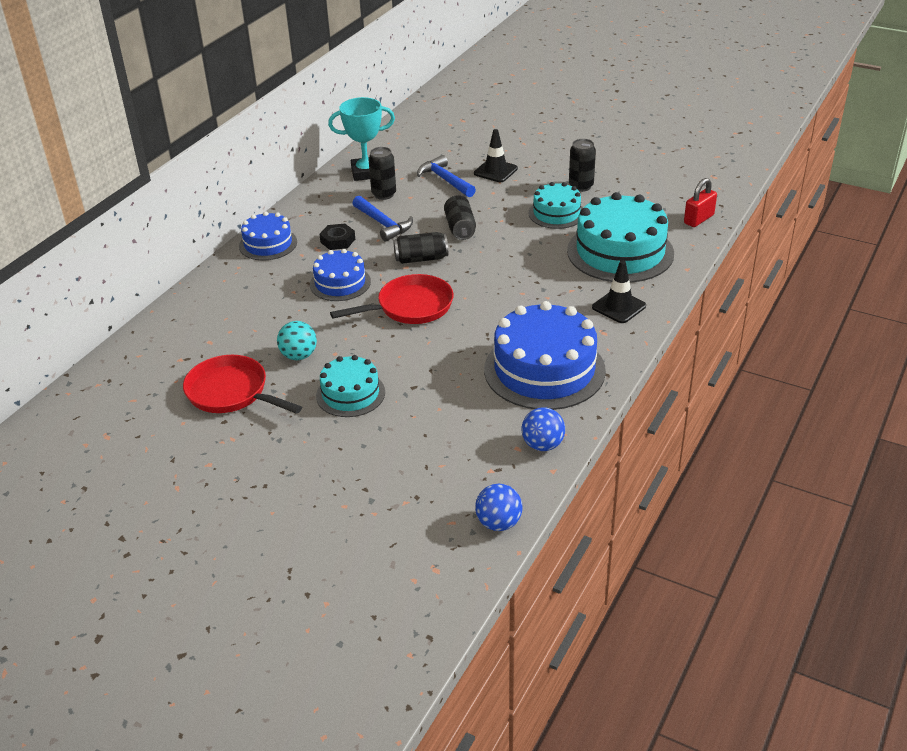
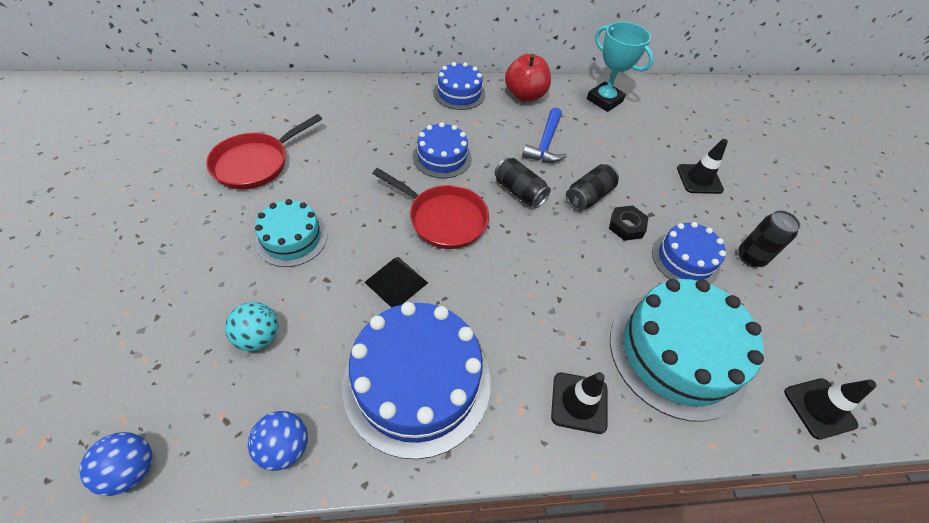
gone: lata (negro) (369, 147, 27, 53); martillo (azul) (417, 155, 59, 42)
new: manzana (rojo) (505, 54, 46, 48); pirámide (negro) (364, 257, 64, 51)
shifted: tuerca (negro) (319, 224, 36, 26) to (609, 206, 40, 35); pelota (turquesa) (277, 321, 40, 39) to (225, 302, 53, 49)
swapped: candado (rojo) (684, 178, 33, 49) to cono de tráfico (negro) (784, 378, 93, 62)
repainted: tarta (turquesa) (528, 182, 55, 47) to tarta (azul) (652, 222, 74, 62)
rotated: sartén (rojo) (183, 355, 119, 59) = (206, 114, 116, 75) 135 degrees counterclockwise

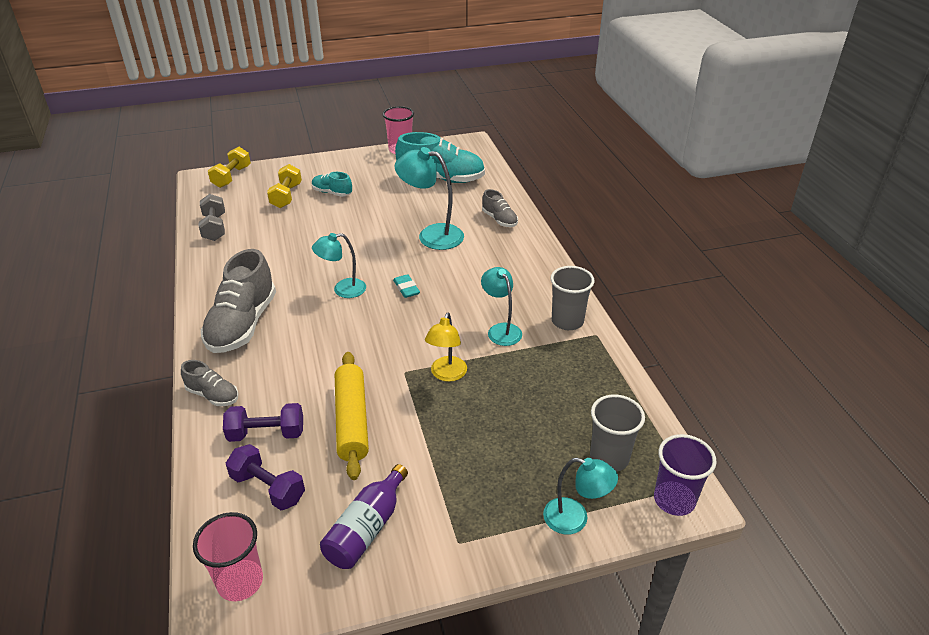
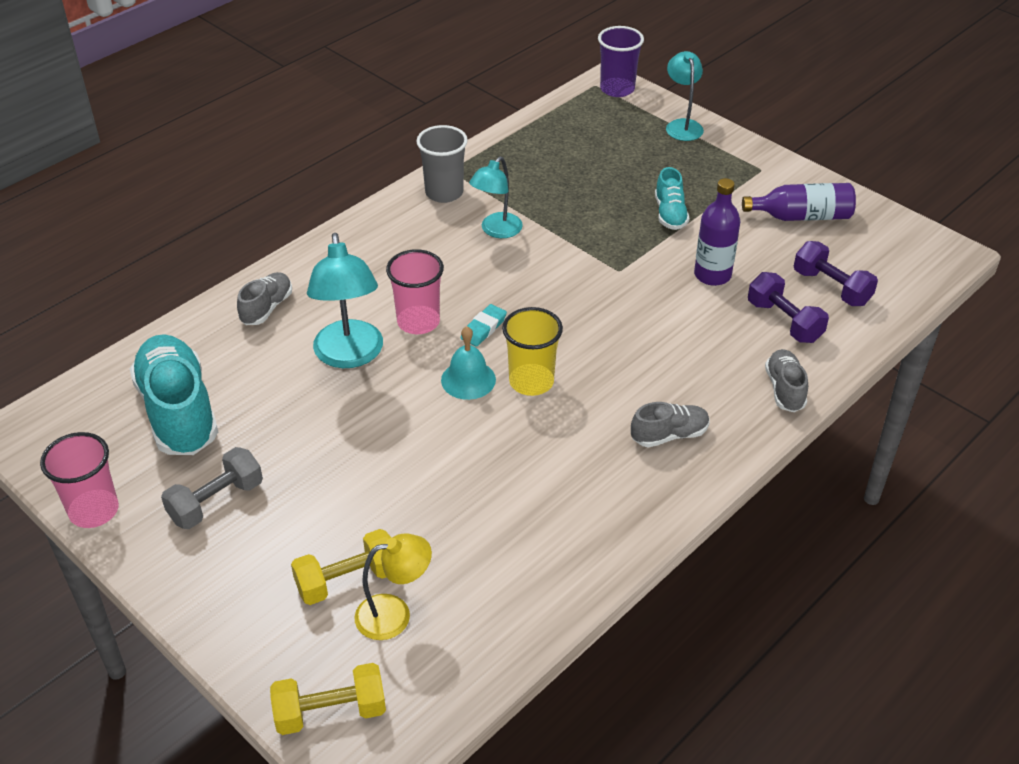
gone: vaso (gris) (590, 394, 55, 78)
new: campana (turquesa) (441, 326, 55, 74)
shifted: zapato (turquesa) (312, 172, 40, 25) to (655, 167, 34, 63); mancuerna (gris) (199, 194, 26, 47) to (161, 447, 102, 82); lámpara (amarillo) (425, 312, 42, 70) to (354, 534, 78, 106); vaso (rosa) (193, 512, 70, 89) to (386, 249, 58, 85)
swapped: lámpara (turquesa) (312, 233, 54, 65) to vaso (amarillo) (502, 307, 61, 89); rodillo (amarillo) (335, 352, 34, 128) to botella (morado) (694, 178, 46, 108)
rotated: mancuerna (morado) (226, 444, 79, 66) = (794, 241, 84, 65) 45 degrees counterclockwise
scaled: zapato (gris) (201, 249, 75, 104) = (631, 402, 79, 46) x0.51

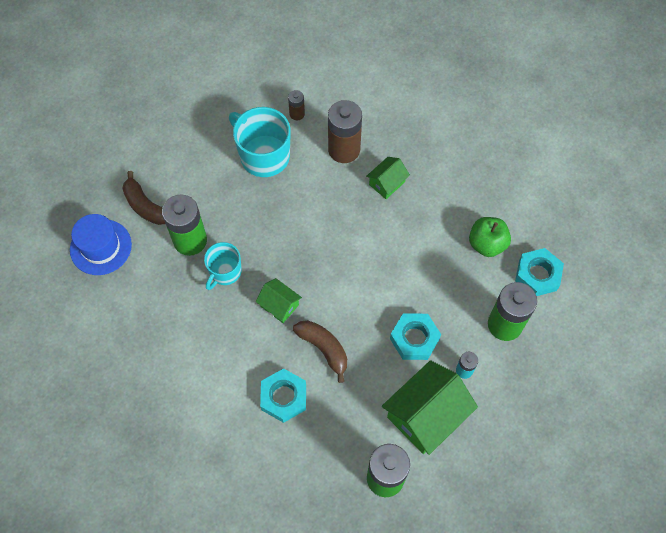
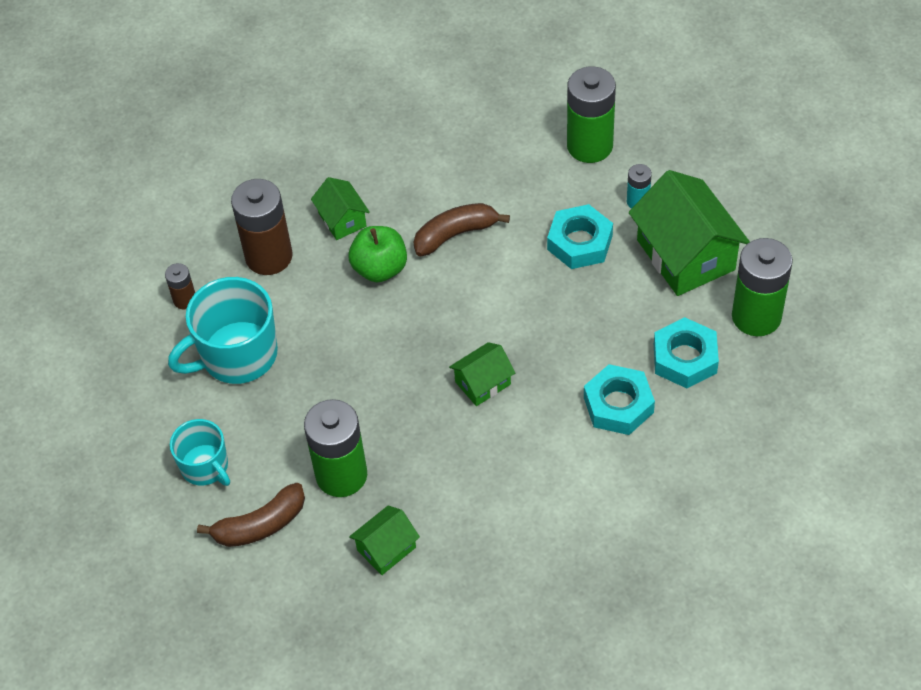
gone: sombrero (azul) (70, 214, 62, 61)
new: casa (verde) (349, 506, 71, 69)
shifted: manzana (verde) (469, 217, 42, 40) to (348, 226, 59, 56); taza (turquesa) (204, 242, 38, 48) to (170, 419, 60, 67); tuerca (turquesa) (515, 248, 49, 48) to (654, 317, 65, 71); plátano (marrón) (293, 320, 54, 63) to (414, 203, 96, 53)

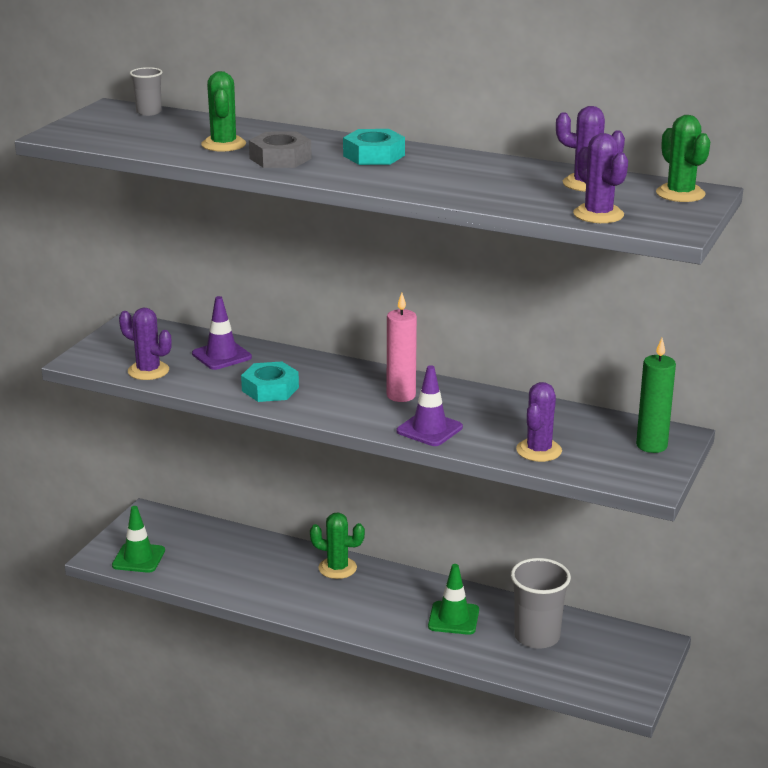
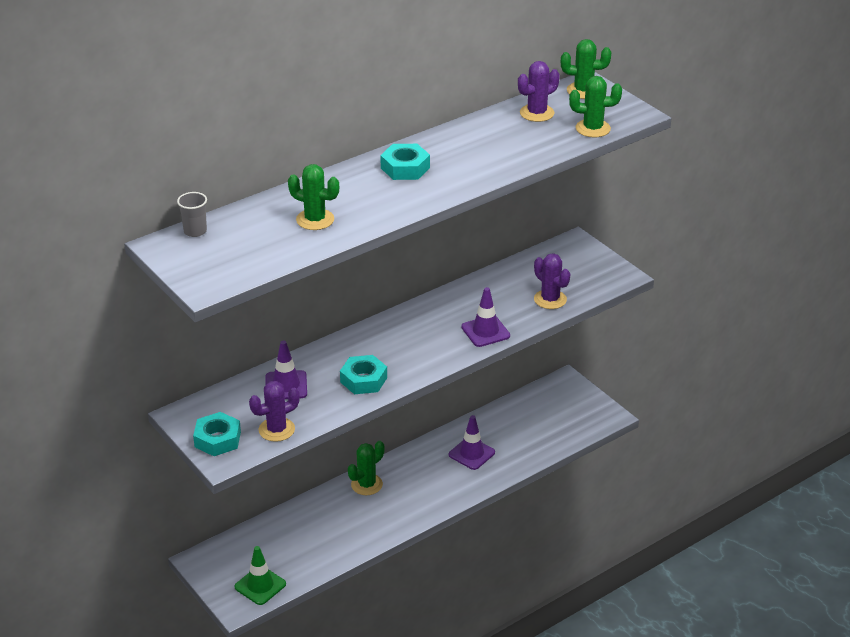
gone: tuerca (gris) (249, 132, 63, 36); vela (rosa) (387, 293, 30, 109); vela (verde) (636, 338, 40, 115); vaso (gris) (511, 558, 60, 91)
new: tuerca (turquesa) (193, 412, 48, 44)
repainted: cactus (morado) (573, 133, 55, 90) to cactus (verde) (569, 76, 53, 62); cono de tráfico (verde) (428, 564, 51, 71) to cono de tráfico (morado) (449, 415, 46, 55)

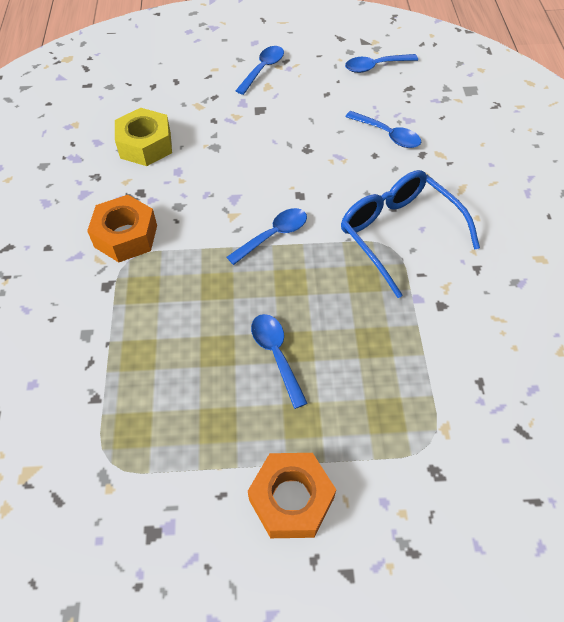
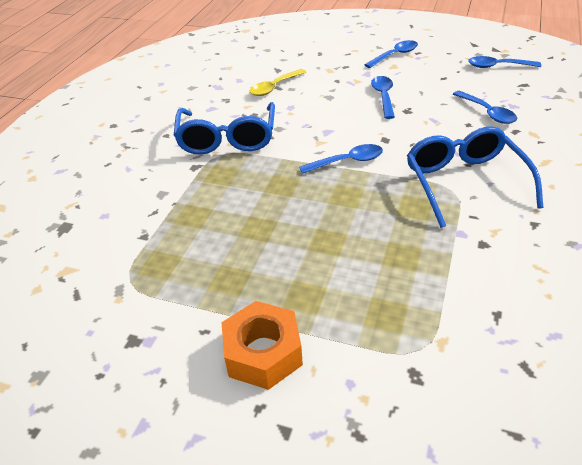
shifted: cuchara (azul) (251, 314, 57, 95) to (371, 76, 24, 43)
swapped: tuerca (amarillo) (115, 108, 57, 58) to cuchara (amarillo) (250, 69, 56, 27); tuerca (naranja) (87, 195, 70, 67) to gafas (azul) (174, 102, 101, 53)

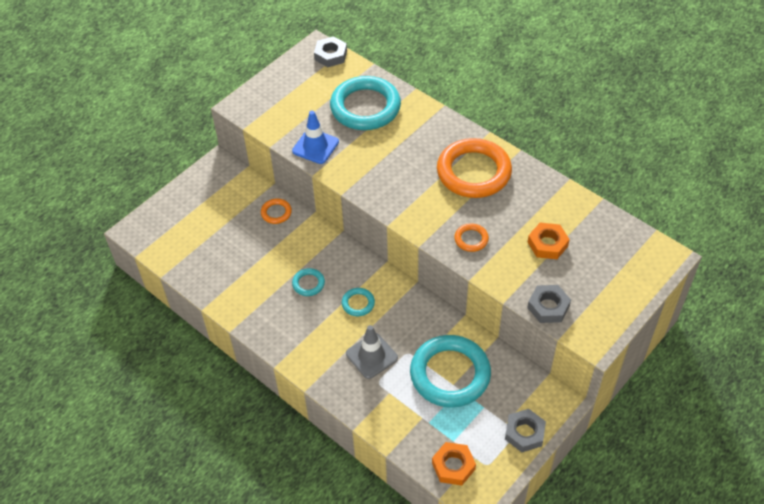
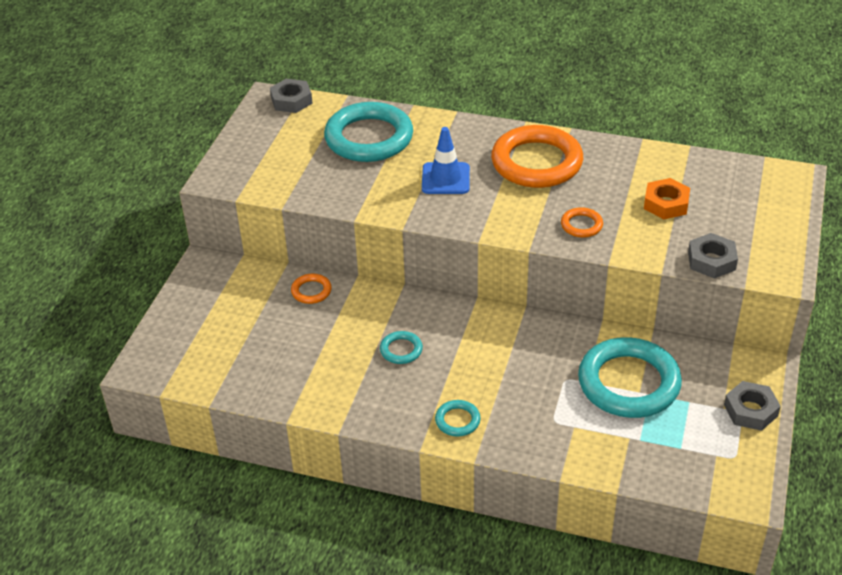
gone: cono de tráfico (gris) (346, 325, 52, 54); tuerca (naranja) (432, 442, 44, 44)
shifted: cono de tráfico (azul) (292, 111, 47, 53) to (422, 127, 48, 67); anillo (turquesa) (342, 288, 33, 28) to (435, 400, 46, 36)

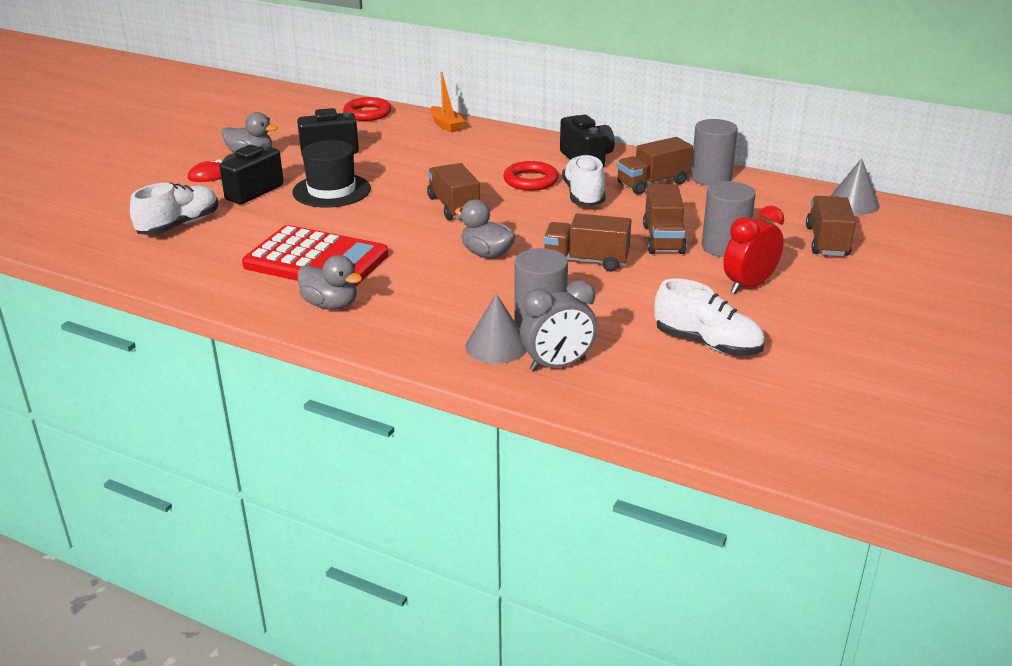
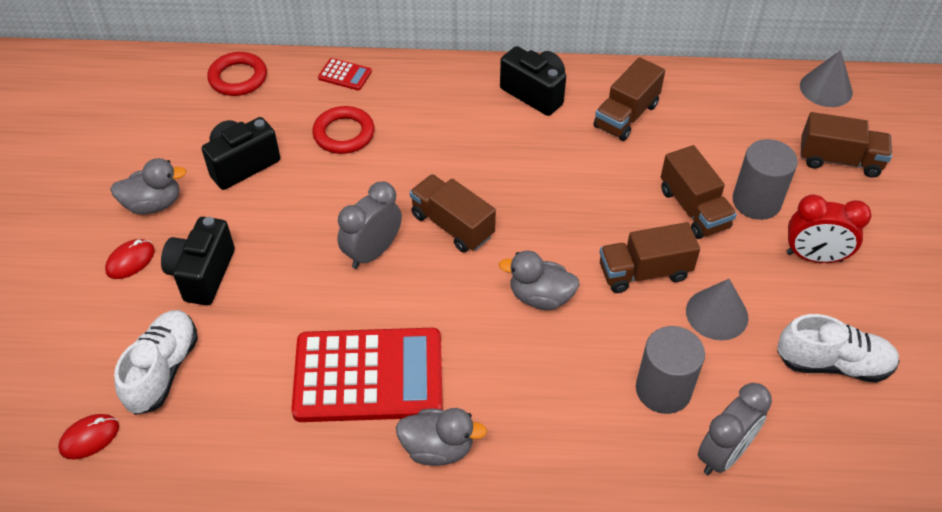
gone: cilindro (gris) (691, 119, 47, 67); sombrero (negro) (292, 140, 79, 68); zapato (blanco) (562, 154, 43, 52)
new: despertador (gris) (337, 181, 65, 88); ratón (rojo) (58, 414, 61, 45)
shifted: anillo (rojo) (503, 161, 56, 30) to (312, 106, 63, 48); cono (gris) (465, 293, 62, 71) to (686, 279, 62, 61)
swapped: barco (naranja) (430, 72, 35, 61) to calculadora (rojo) (318, 58, 54, 32)
rotated: camión (marrón) (806, 196, 50, 60) = (800, 112, 92, 66) 120 degrees clockwise; despertador (rojo) (723, 206, 61, 88) = (787, 194, 84, 69) 105 degrees counterclockwise

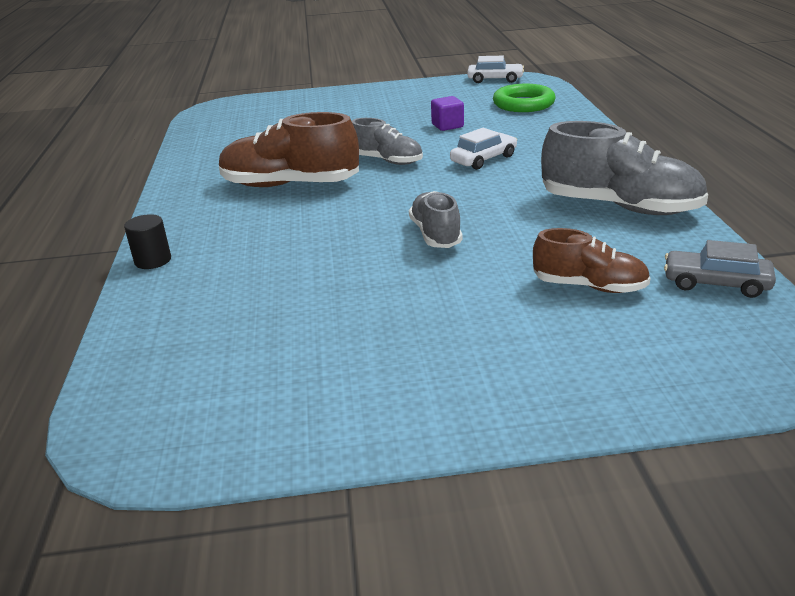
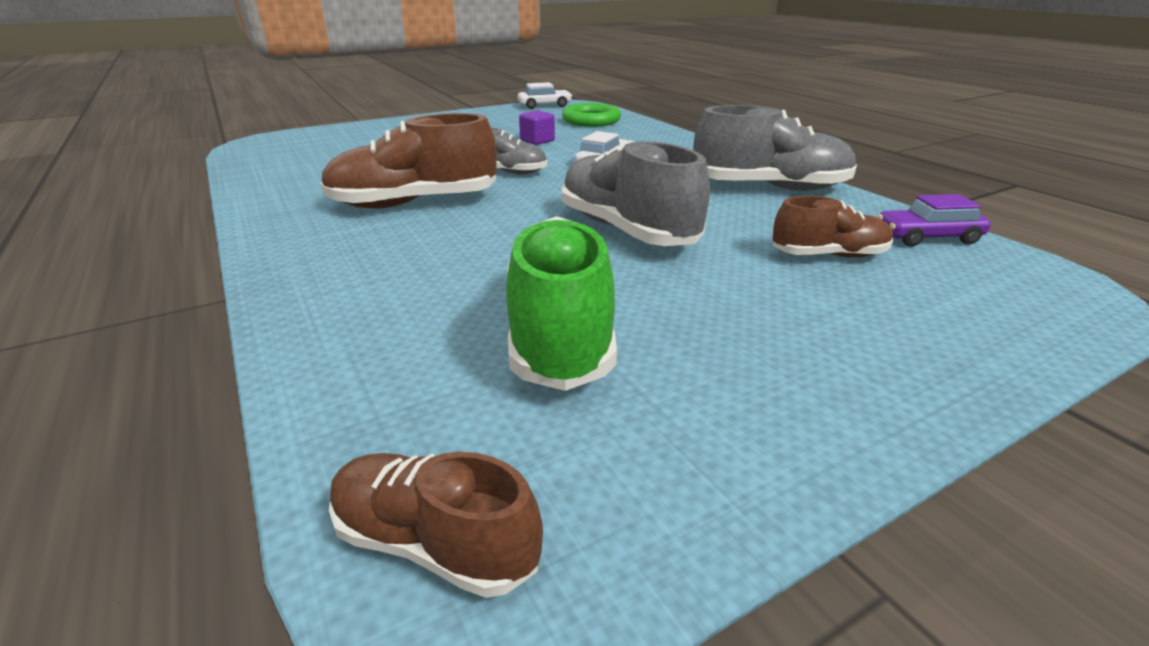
gone: cilindro (negro) (124, 214, 47, 55)
new: zapato (verde) (506, 216, 111, 175); zapato (marrón) (329, 452, 214, 146)
repainted: coche (gris) (664, 240, 112, 58) to coche (morado) (877, 194, 114, 53)
scaled: zapato (gris) (409, 191, 54, 57) = (562, 140, 148, 106) x1.70

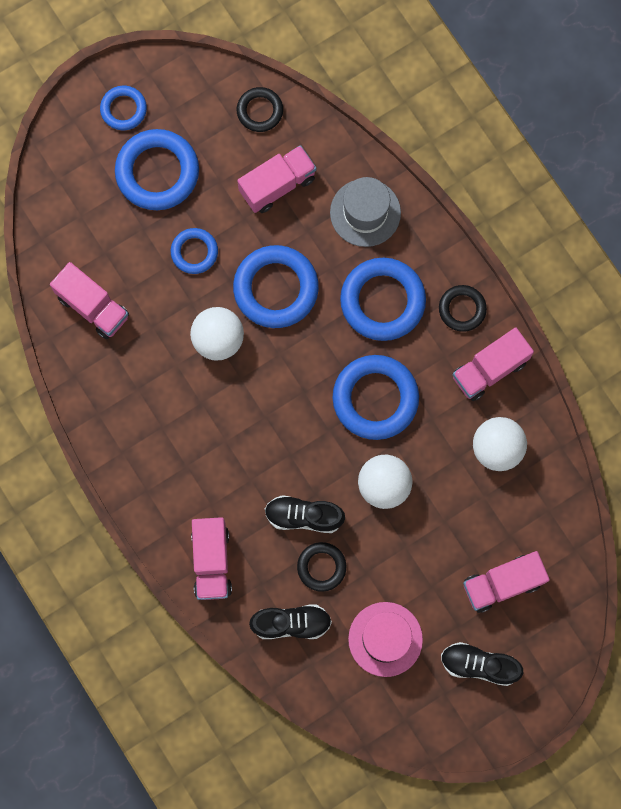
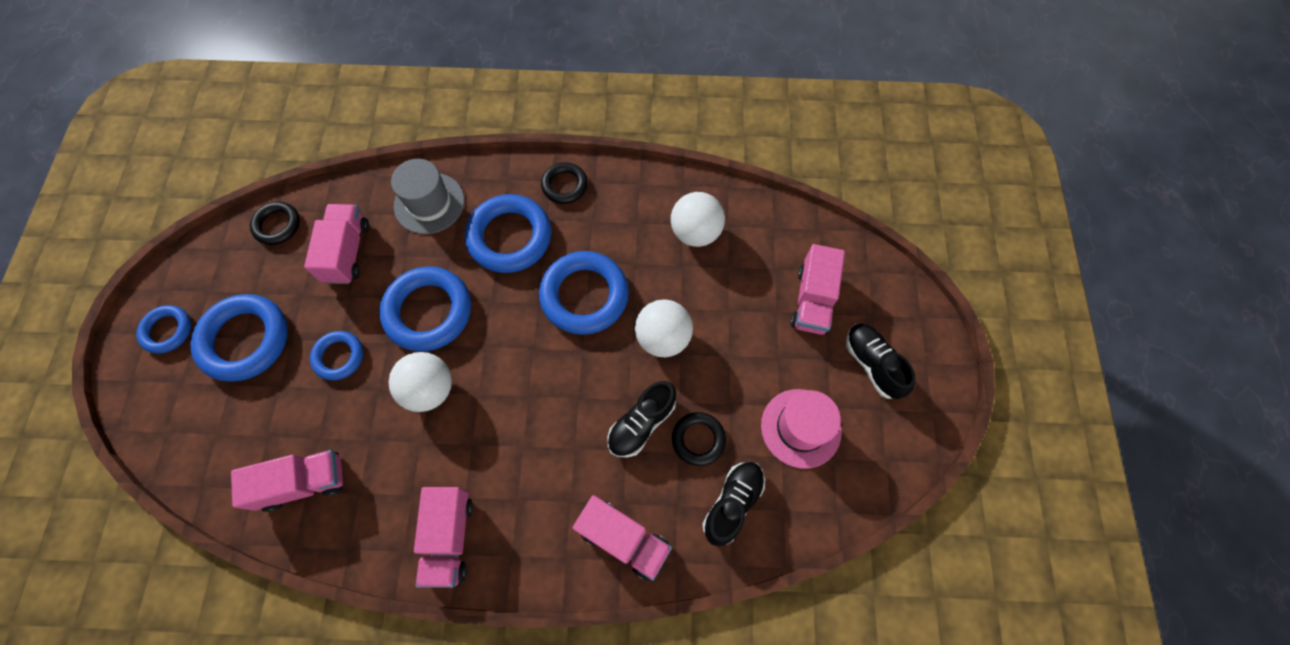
shifted: camión (rosa) (453, 327, 81, 74) to (414, 487, 59, 101)
rotated: zapato (negro) (441, 642, 82, 44) = (846, 324, 70, 75) 105 degrees clockwise

